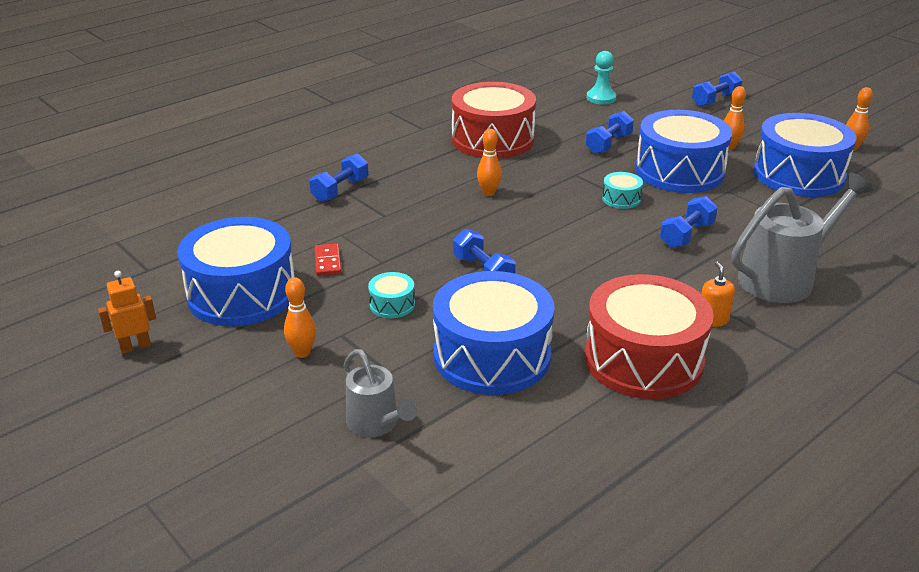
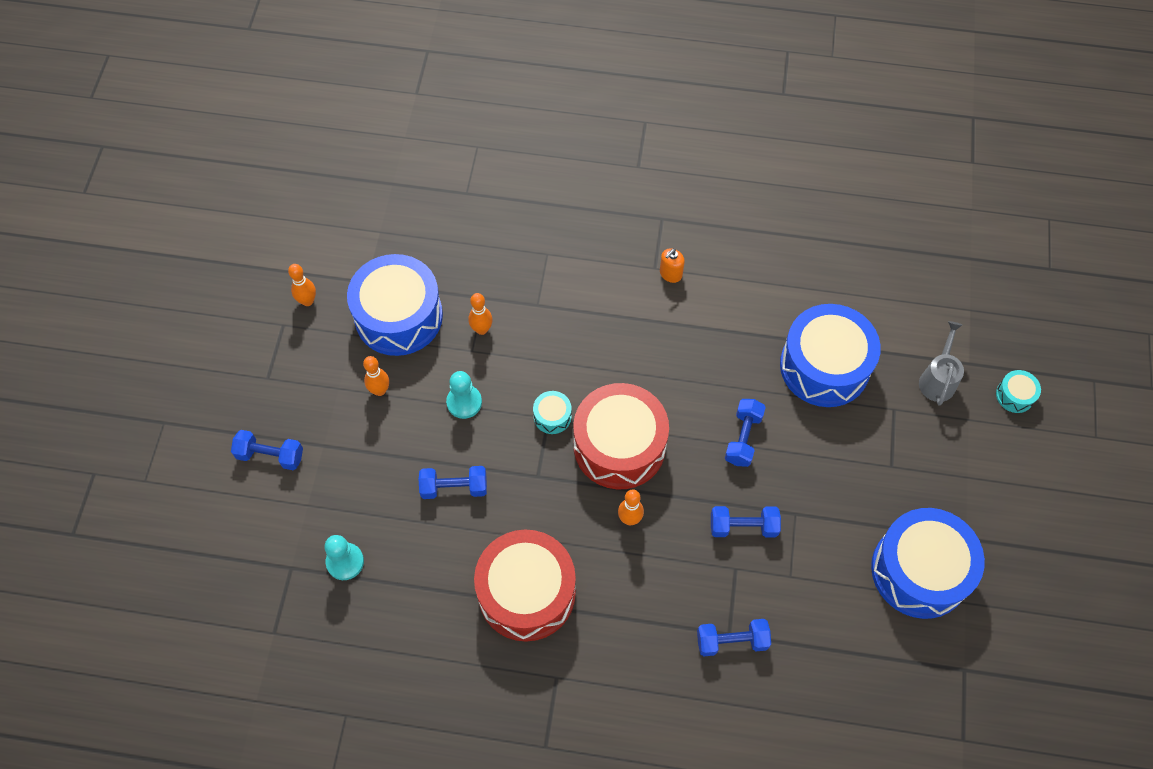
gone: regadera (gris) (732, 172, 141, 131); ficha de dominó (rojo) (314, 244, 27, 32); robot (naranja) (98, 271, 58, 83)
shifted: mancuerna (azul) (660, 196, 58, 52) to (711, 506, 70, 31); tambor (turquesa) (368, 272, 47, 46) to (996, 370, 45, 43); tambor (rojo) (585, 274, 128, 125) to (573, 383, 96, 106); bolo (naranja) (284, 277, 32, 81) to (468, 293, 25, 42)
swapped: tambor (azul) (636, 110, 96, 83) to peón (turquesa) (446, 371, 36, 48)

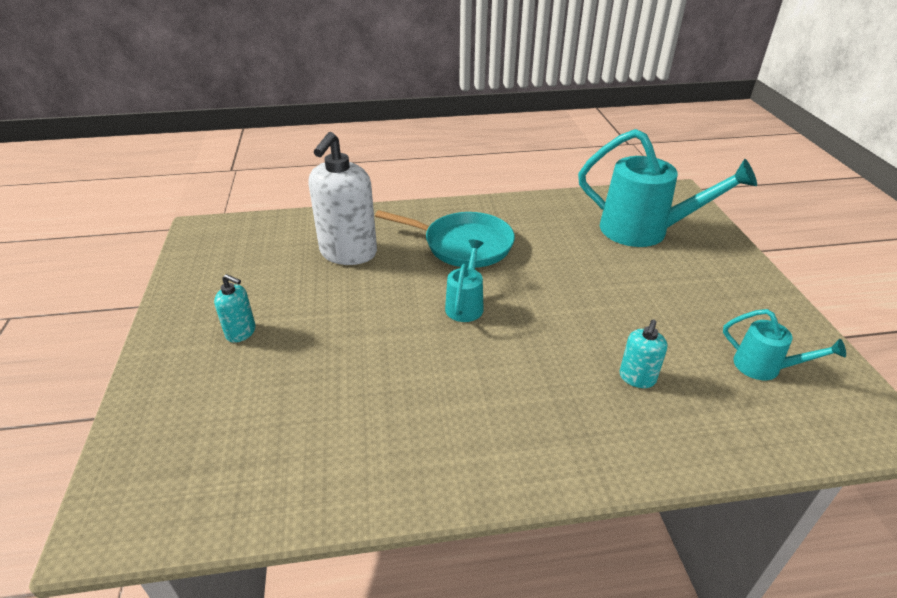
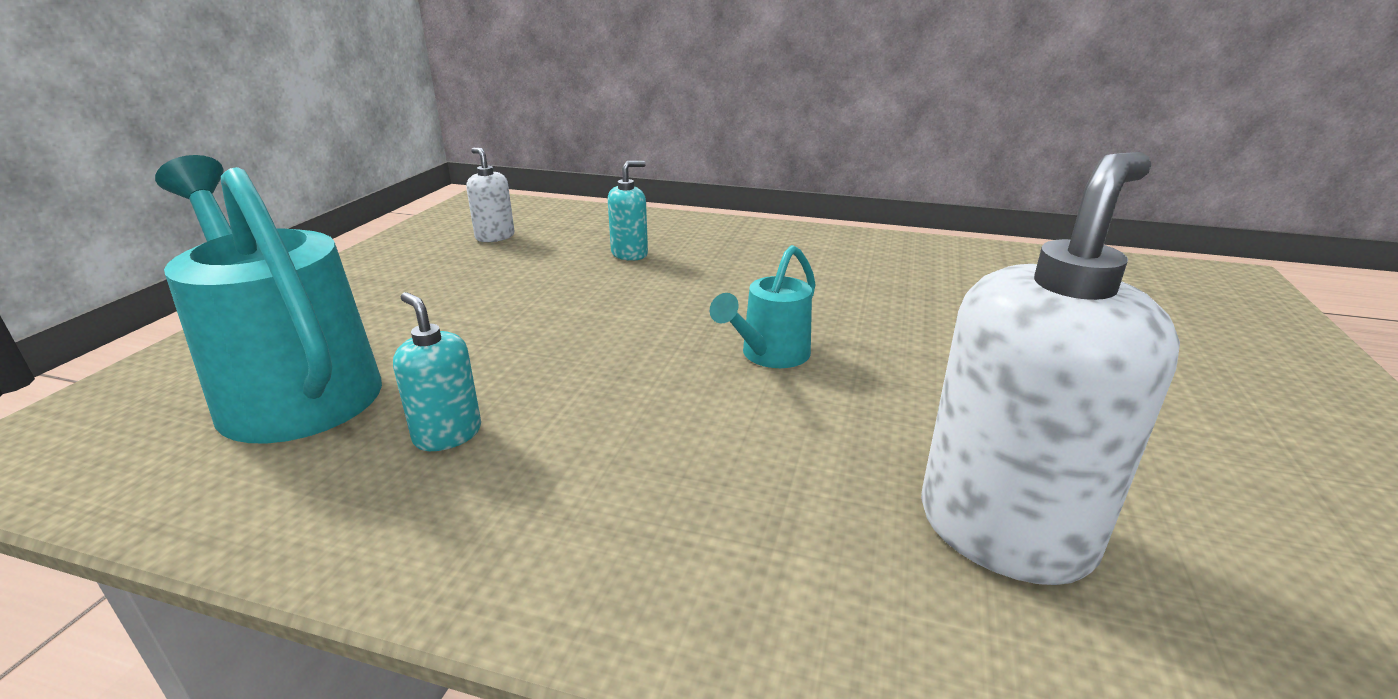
gone: sartén (turquesa) (375, 210, 140, 58)
shifted: dispensador de jabón (turquesa) (214, 274, 42, 69) to (393, 292, 88, 159)
swapped: regadera (turquesa) (723, 309, 123, 71) to dispensador de jabón (blanco) (466, 148, 49, 94)

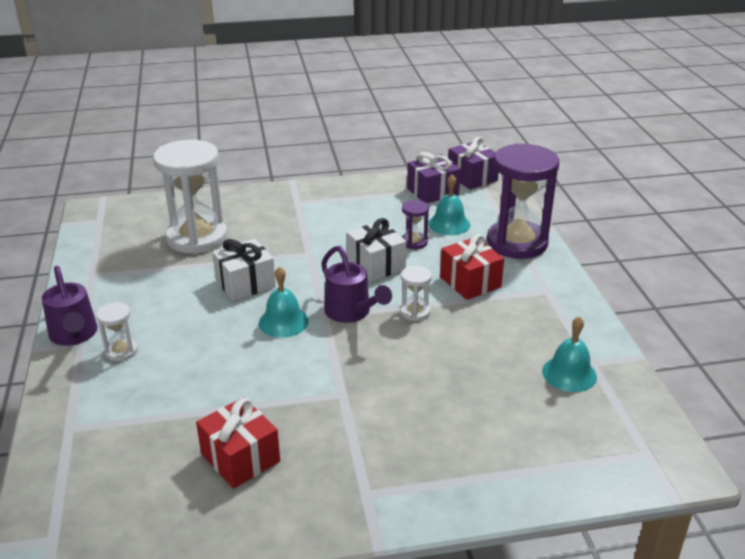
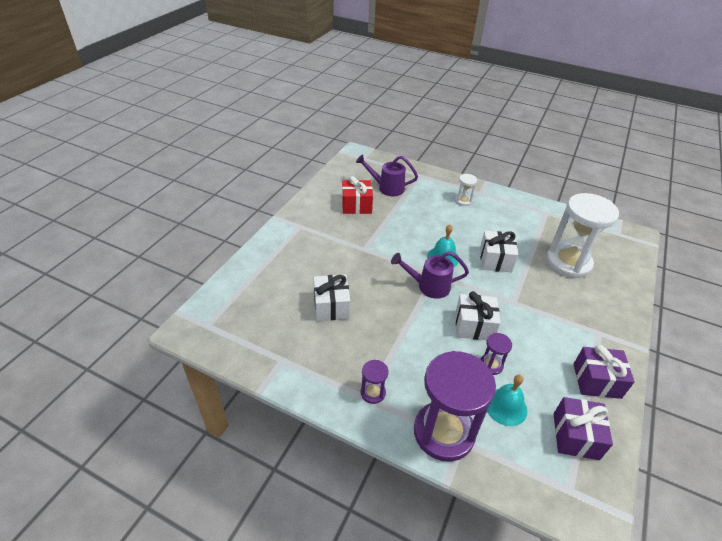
gone: regalo (rojo) (440, 234, 64, 66); reloj de arena (blanco) (400, 266, 32, 55); campana (turquesa) (542, 316, 55, 76)
new: regalo (blanco) (314, 274, 36, 47); reloj de arena (morado) (361, 360, 28, 44)
shifted: regalo (morado) (448, 137, 51, 53) to (573, 345, 62, 54); regadera (morado) (42, 266, 56, 80) to (356, 154, 62, 42)

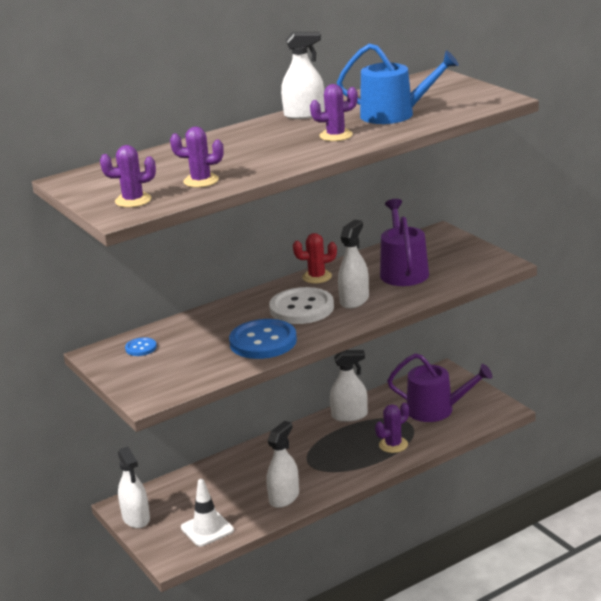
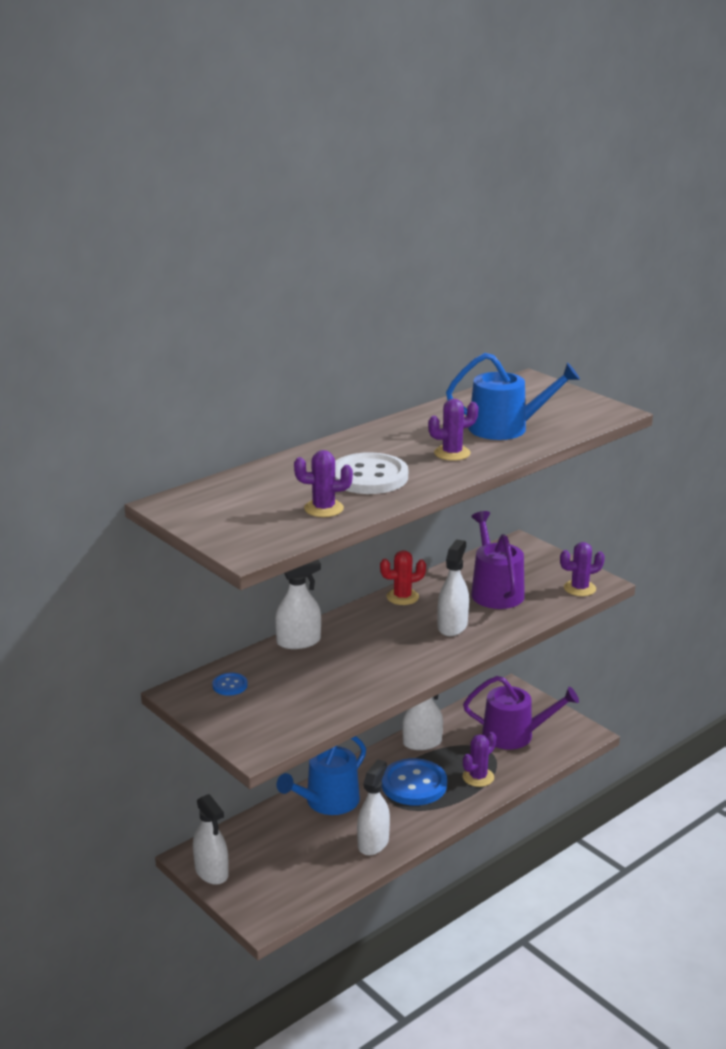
gone: cono de tráfico (blanco) (181, 479, 53, 68)
new: regadera (azul) (276, 736, 90, 79)
shifted: pulverizador (blanco) (281, 31, 44, 88) to (275, 560, 46, 89); cactus (morado) (100, 145, 56, 63) to (560, 542, 45, 54); botón (blanco) (269, 287, 65, 37) to (335, 452, 73, 42); botón (azul) (229, 319, 68, 40) to (382, 758, 65, 47)

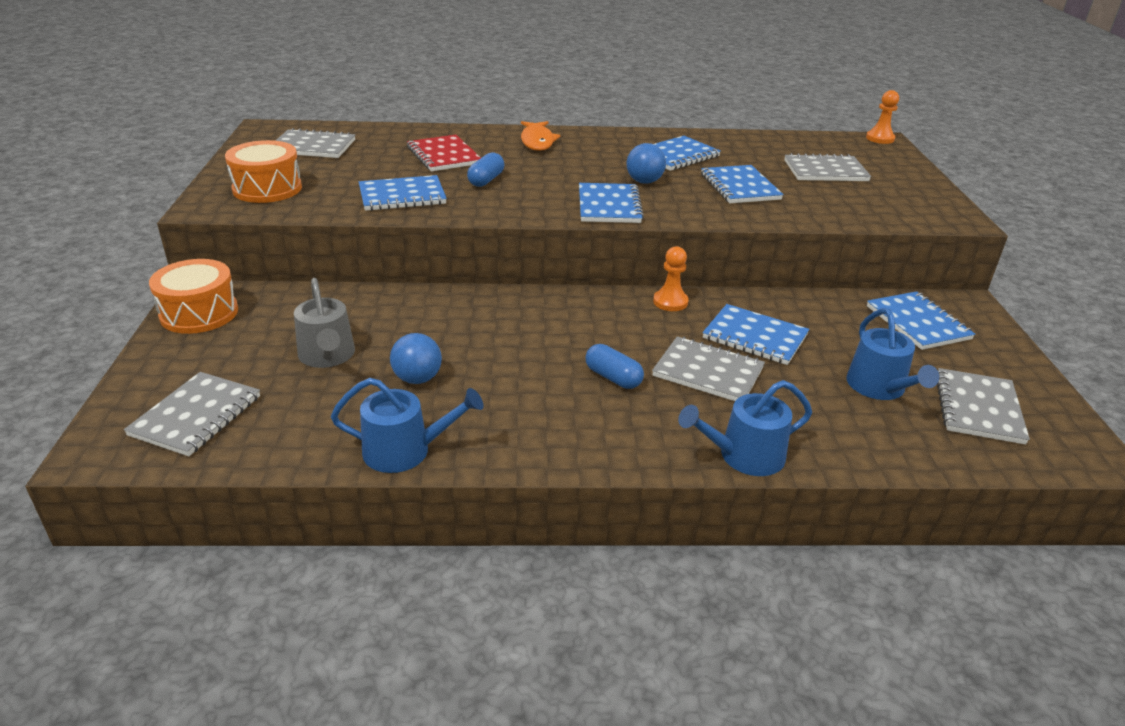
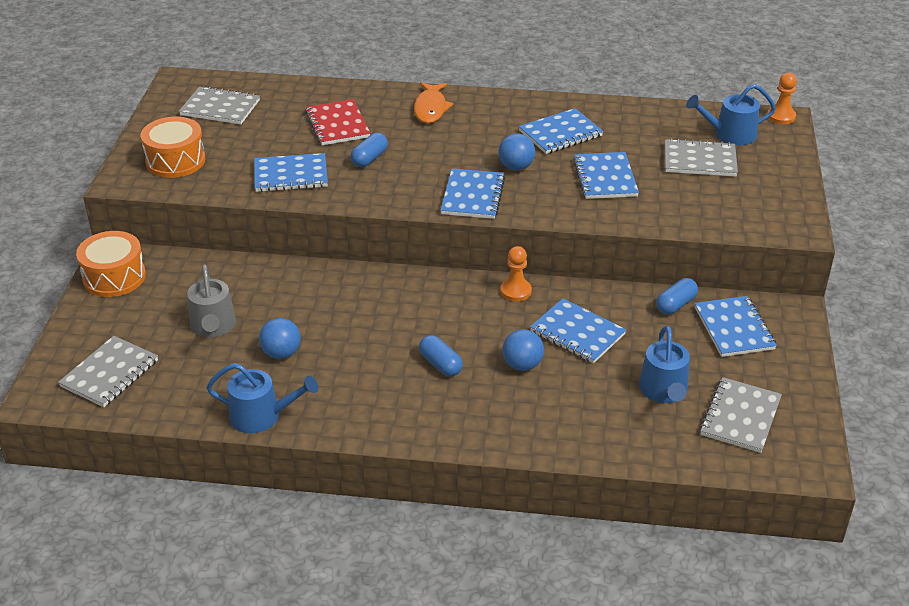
new: cápsula (azul) (656, 278, 42, 36)
shifted: regadera (azul) (678, 380, 134, 96) to (686, 84, 90, 61)
swapped: cuaderno (gris) (652, 336, 113, 65) to pelota (azul) (502, 329, 42, 42)

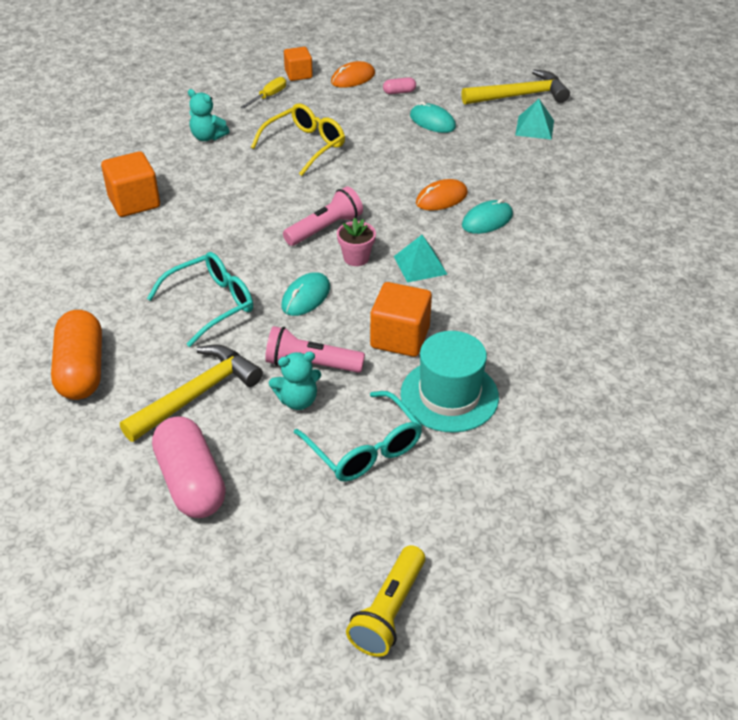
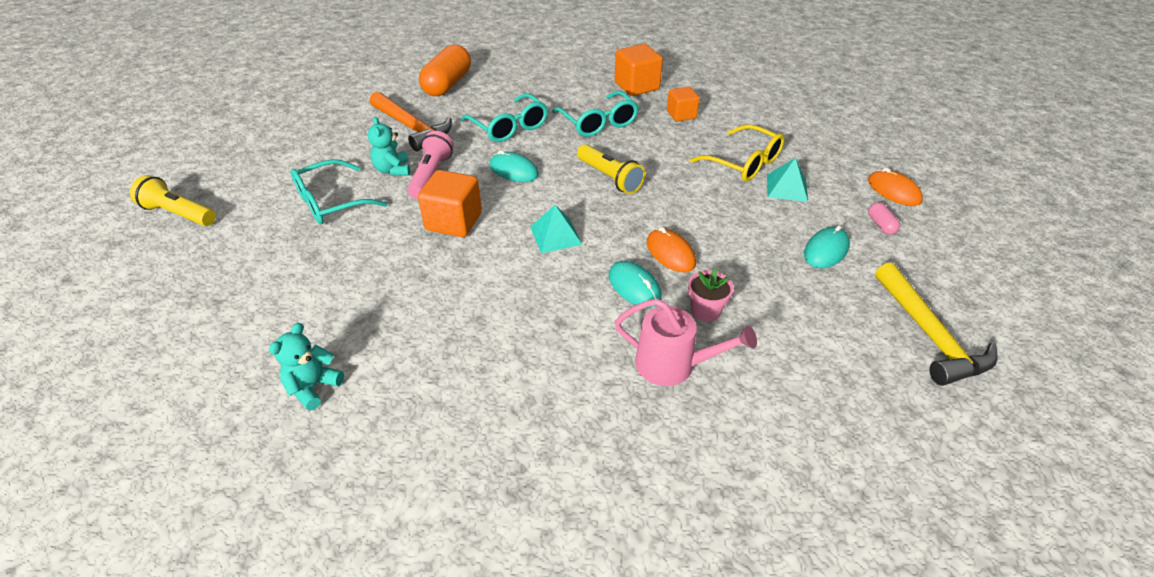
gone: destornillador (amarillo) (241, 77, 45, 32); sombrero (turquesa) (401, 331, 98, 102); cápsula (rosa) (152, 417, 74, 101)
new: gafas (turquesa) (552, 91, 87, 46); regadera (rosa) (615, 299, 142, 87)
shifted: cubo (naranja) (284, 47, 29, 34) to (667, 87, 33, 34); osito (turquesa) (188, 89, 41, 52) to (269, 323, 75, 88); pirámide (turquesa) (515, 99, 39, 41) to (767, 158, 41, 44); maceta (rosa) (337, 218, 39, 48) to (688, 268, 46, 54)
repainted: lámpara de mano (rosa) (283, 186, 80, 60) to lámpara de mano (amarillo) (577, 144, 68, 50); martillo (amarillo) (120, 345, 143, 97) to martillo (naranja) (370, 92, 82, 59)
rotated: cápsula (naranja) (51, 310, 51, 90) = (419, 45, 52, 51) 60 degrees counterclockwise

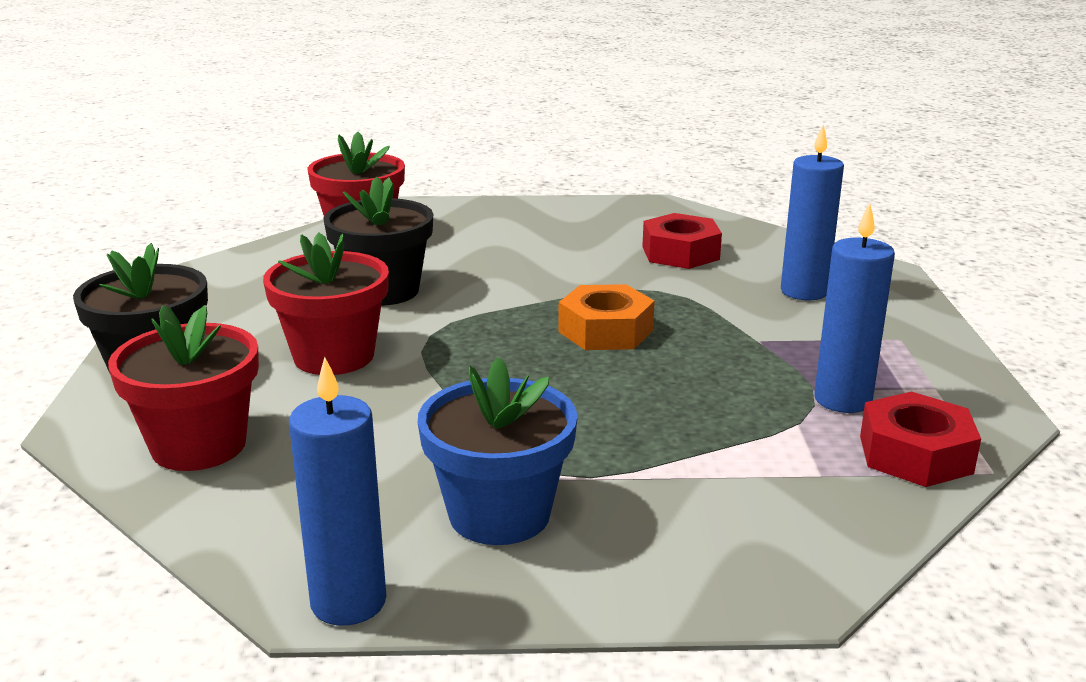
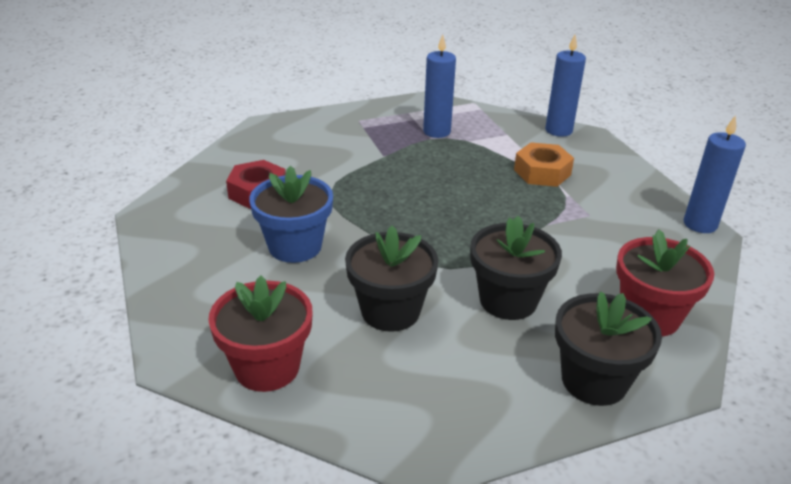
gone: tuerca (rojo) (860, 391, 121, 96)
shifted: vela (azul) (781, 125, 63, 176) to (545, 35, 41, 102); tuerca (naranja) (558, 284, 97, 66) to (514, 142, 60, 45); maceta (azul) (418, 357, 160, 188) to (249, 165, 84, 98)
repainted: maceta (rojo) (263, 233, 126, 142) to maceta (negro) (470, 216, 92, 104)

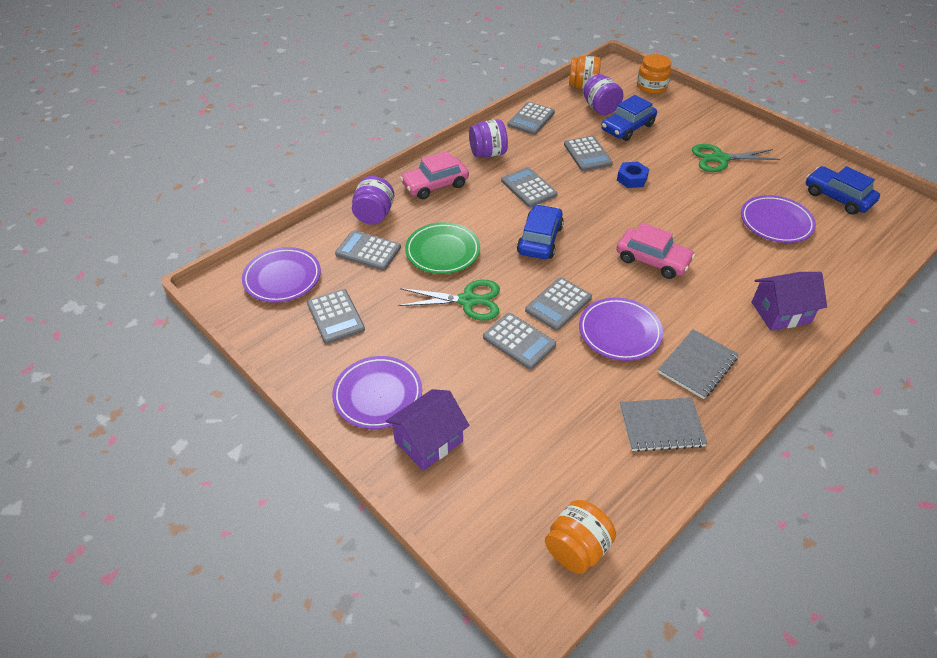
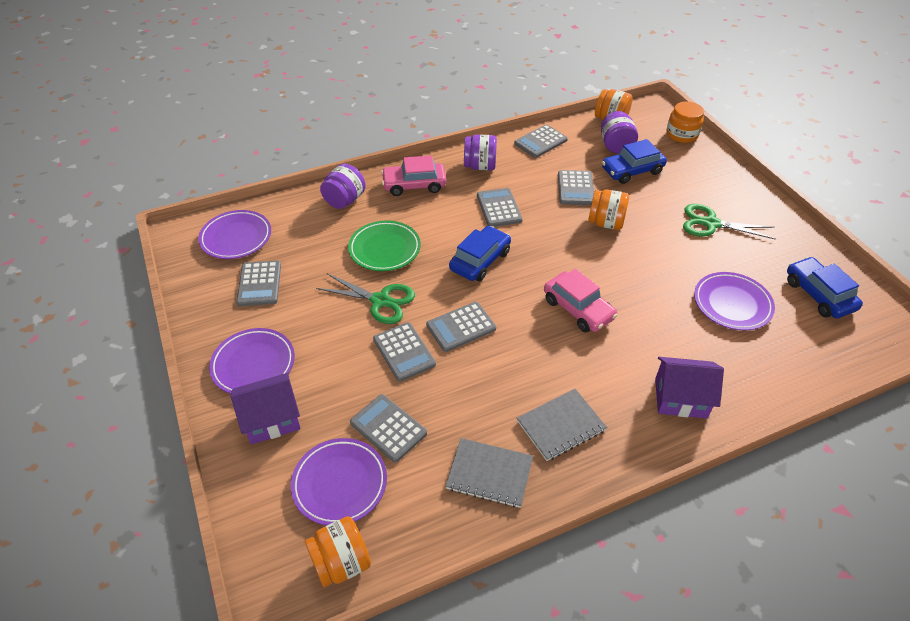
shifted: calculadora (gris) (335, 230, 66, 41) to (350, 394, 77, 68); plato (morado) (579, 297, 84, 64) to (291, 438, 96, 87)
swapped: tuerca (azul) (617, 161, 32, 27) to tarro (naranja) (588, 189, 41, 41)

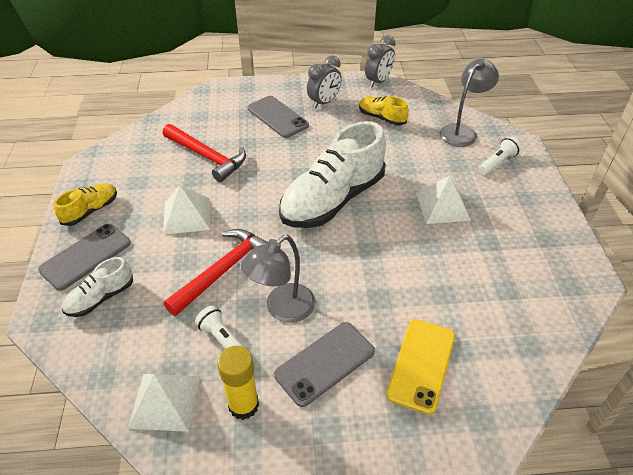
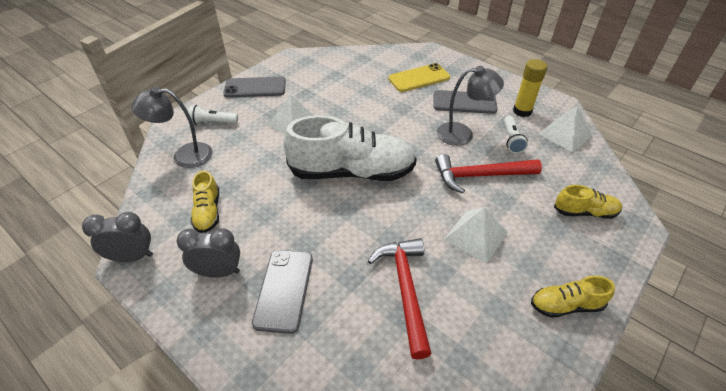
shifted: móvil (gris) (38, 224, 93, 67) to (223, 77, 63, 21)
repainted: zapato (blanco) (62, 257, 71, 60) to zapato (amarillo) (554, 185, 68, 34)

